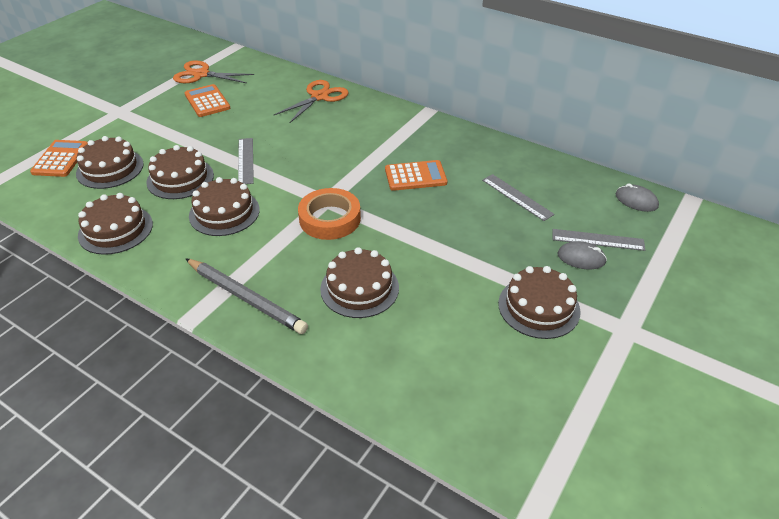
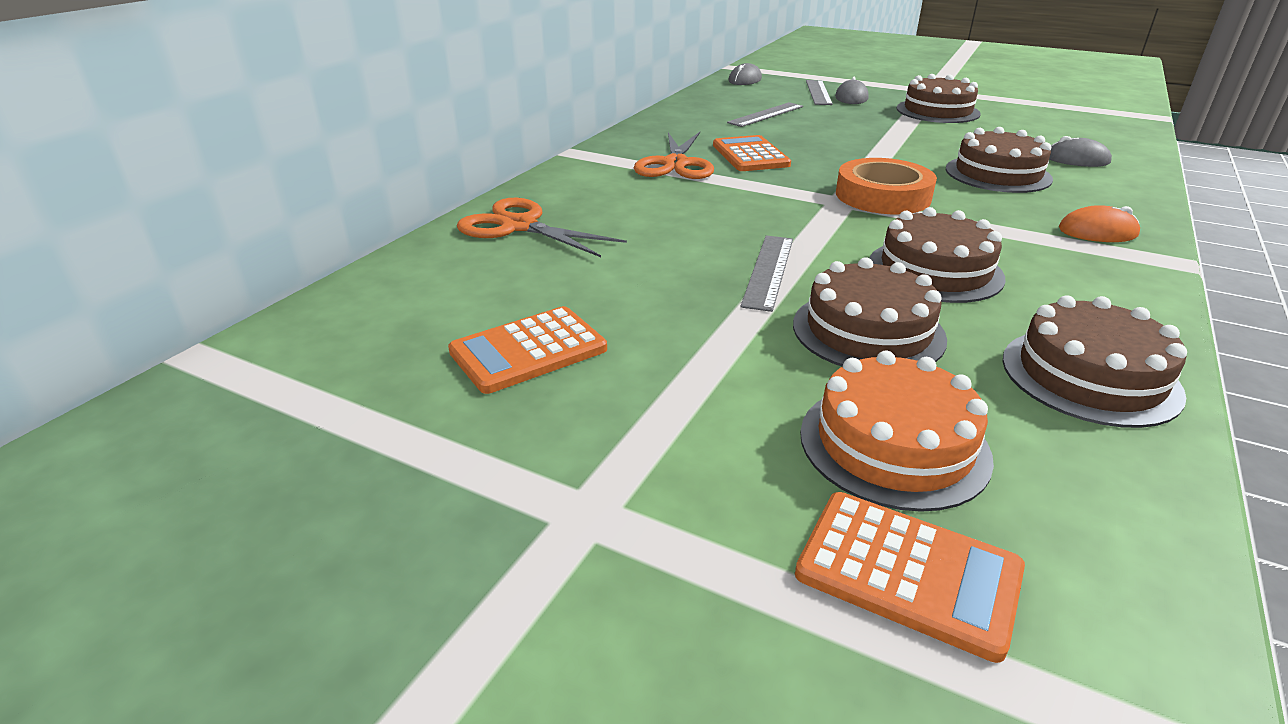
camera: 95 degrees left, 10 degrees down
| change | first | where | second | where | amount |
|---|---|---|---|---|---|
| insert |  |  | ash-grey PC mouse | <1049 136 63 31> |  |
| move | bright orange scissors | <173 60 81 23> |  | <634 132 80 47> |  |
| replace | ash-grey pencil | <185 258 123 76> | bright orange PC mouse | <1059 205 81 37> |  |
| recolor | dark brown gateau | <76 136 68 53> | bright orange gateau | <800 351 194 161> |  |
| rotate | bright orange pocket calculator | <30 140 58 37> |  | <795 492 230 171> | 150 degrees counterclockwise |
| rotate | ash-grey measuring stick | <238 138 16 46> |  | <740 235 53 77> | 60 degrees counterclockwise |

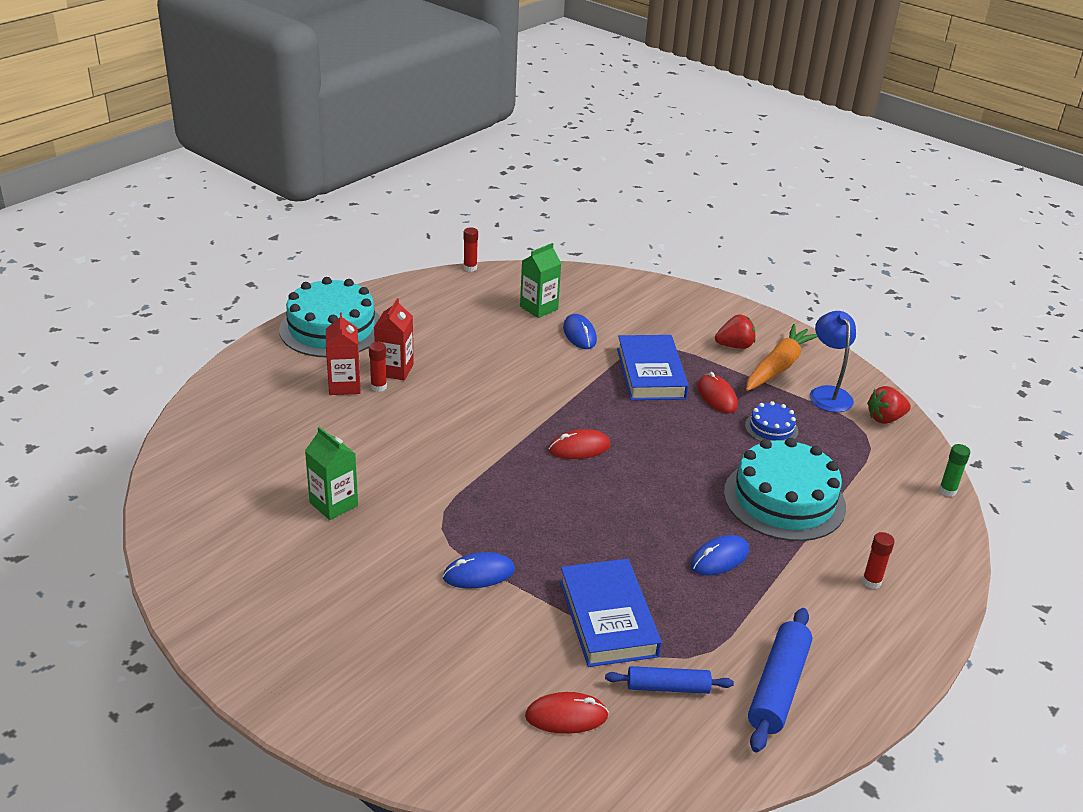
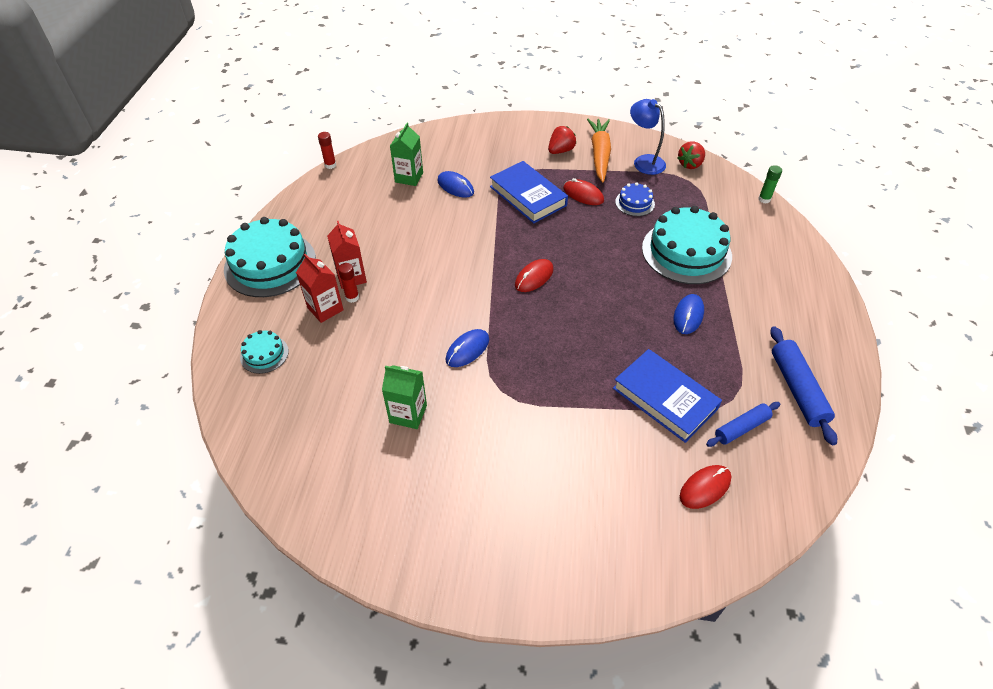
camera: 30 degrees left, 15 degrees up
| change | first | where | second | where | amount |
|---|---|---|---|---|---|
| delete | scarlet glue stick | <862 532 33 57> |  |  |  |
| insert |  |  | aqua gateau | <240 330 49 44> |  |
| move | cobalt PC mouse | <443 552 72 36> |  | <446 329 43 38> |  |

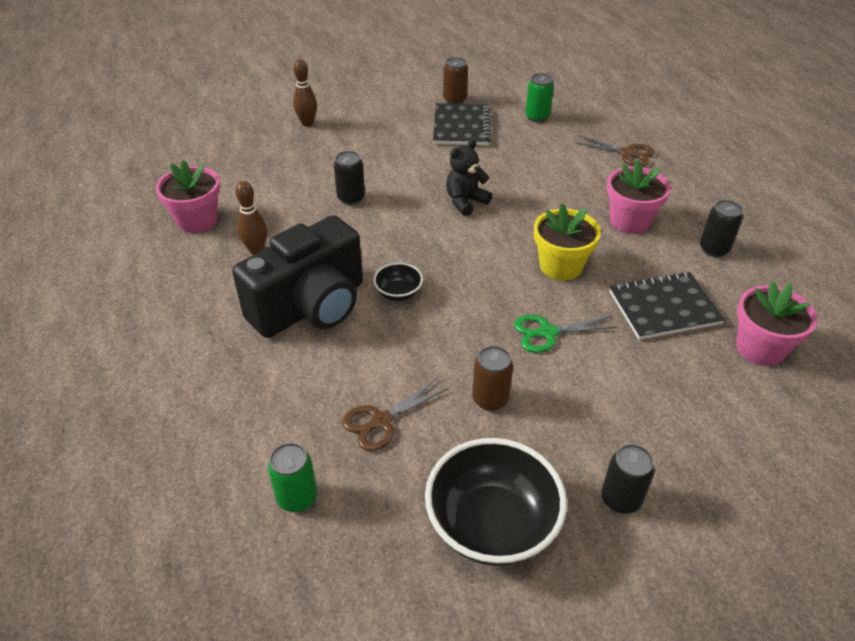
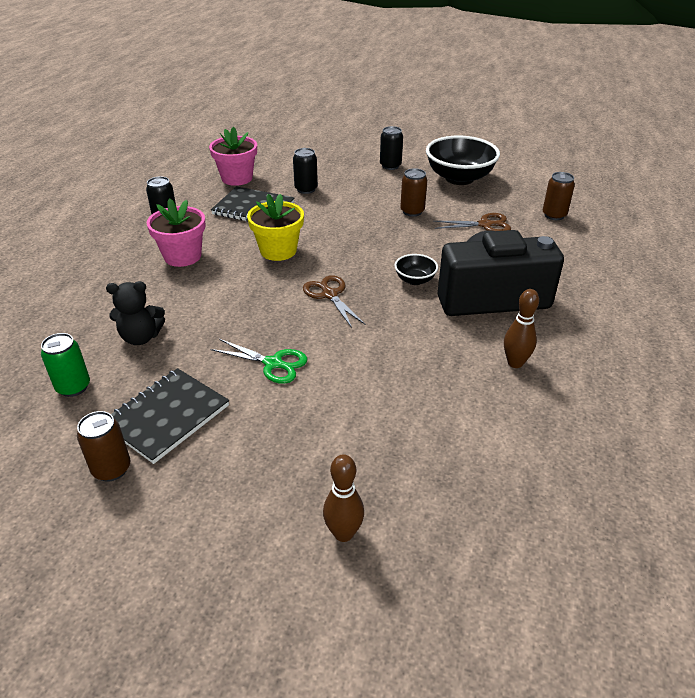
camera: 145 degrees left, 5 degrees down
| change | first | where | second | where | amount |
|---|---|---|---|---|---|
| delete | rosy potted plant | <156 160 64 73> |  |  |  |
| move | black soda can | <334 151 31 54> |  | <293 148 25 46> |  |
| move | black teddy bear | <446 139 46 77> |  | <106 281 59 64> |  |
| move | leaf-green scissors | <514 315 104 38> |  | <211 339 96 45> |  |
| move | dark brown scissors | <574 135 81 32> |  | <303 275 63 53> |  |
| recolor | leaf-green soda can | <268 443 49 69> | dark brown soda can | <543 172 32 48> |  |

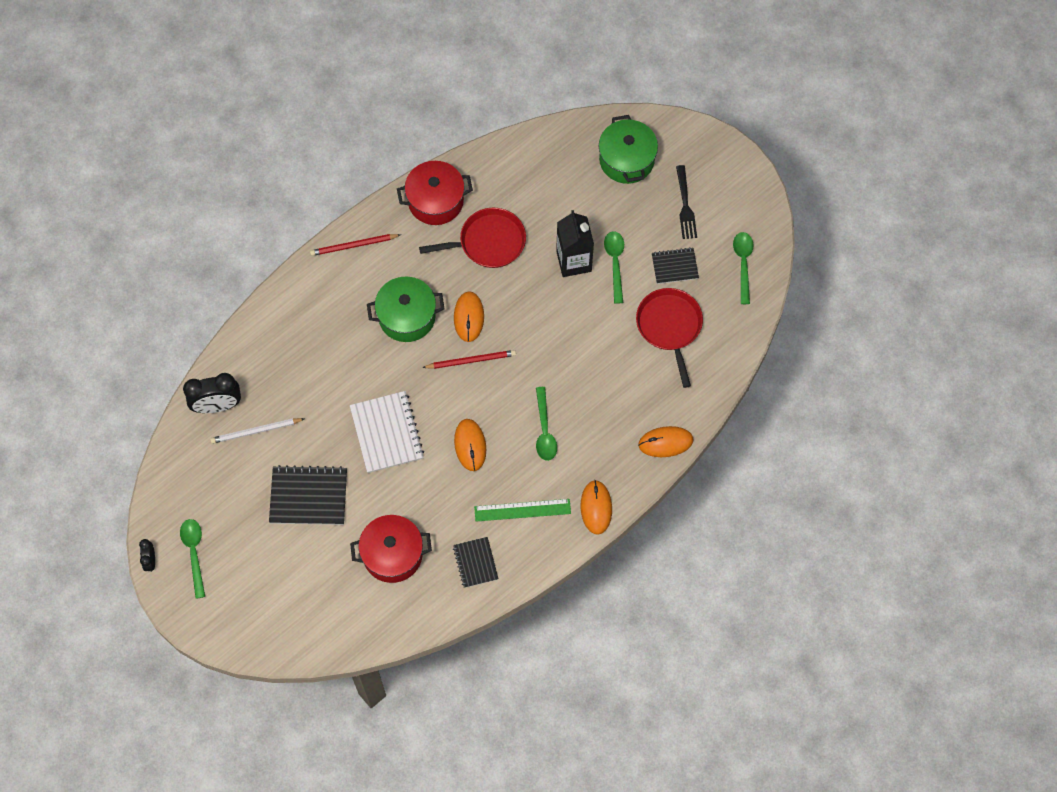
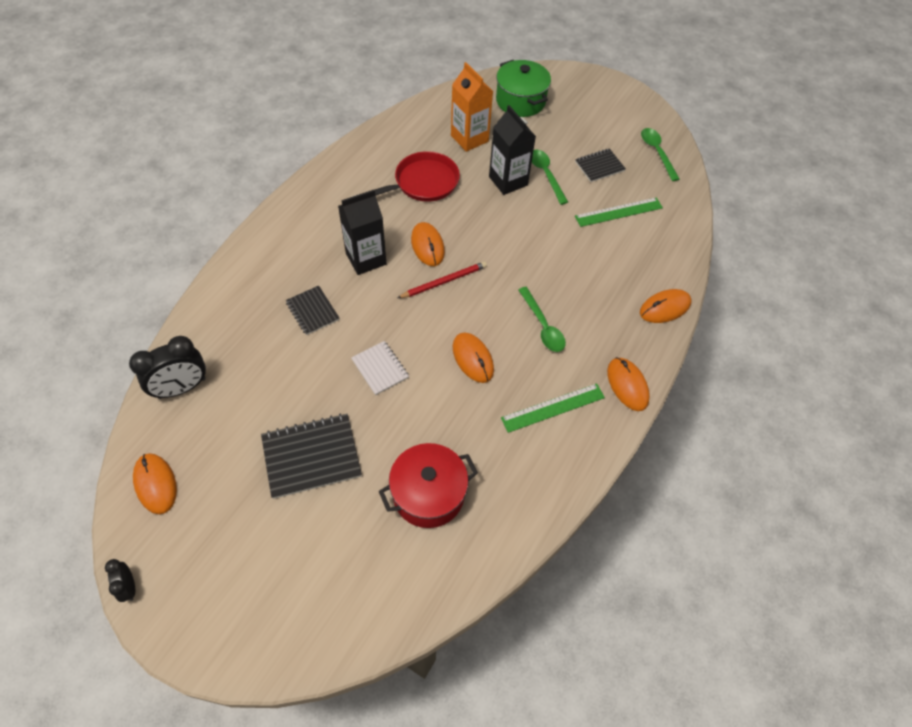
camera: 20 degrees left, 10 degrees down
| change | first | where | second | where | amount |
|---|---|---|---|---|---|
| delete | leaf-green spoon | <180 519 25 80> |  |  |  |
| delete | pure white pencil | <210 418 95 26> |  |  |  |
| delete | scarlet pencil | <310 234 91 22> |  |  |  |
| delete | scarlet stockpot | <397 161 76 64> |  |  |  |
| delete | black table fork | <676 165 21 74> |  |  |  |
| insert |  |  | bright orange PC mouse | <133 453 44 61> |  |
| insert |  |  | bright orange carton | <451 62 42 90> |  |
| move | black exercise book | <453 537 46 51> |  | <286 286 54 49> |  |
| replace | leaf-green stockpot | <367 277 78 65> | black carton | <338 190 48 85> |  |
| replace | scarlet skillet | <636 288 67 100> | leaf-green measuring stick | <575 197 88 30> |  |
| resize | pure white exercise book | <350 391 74 82> |  | <351 341 58 54> | x0.60 |

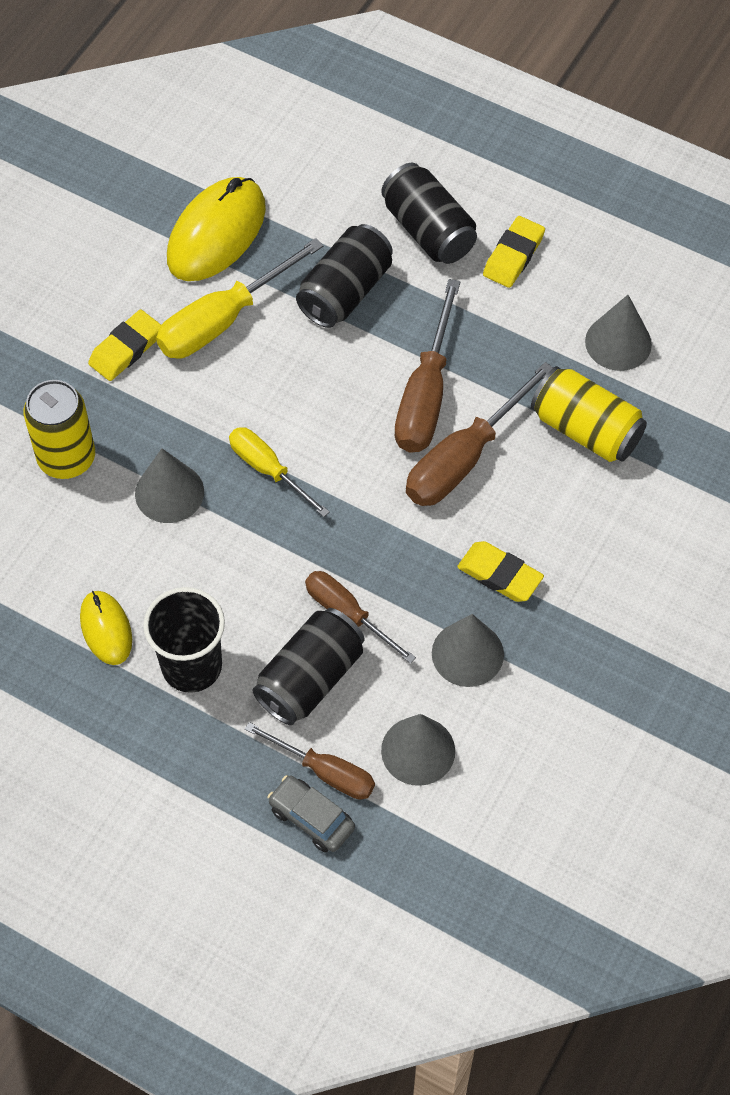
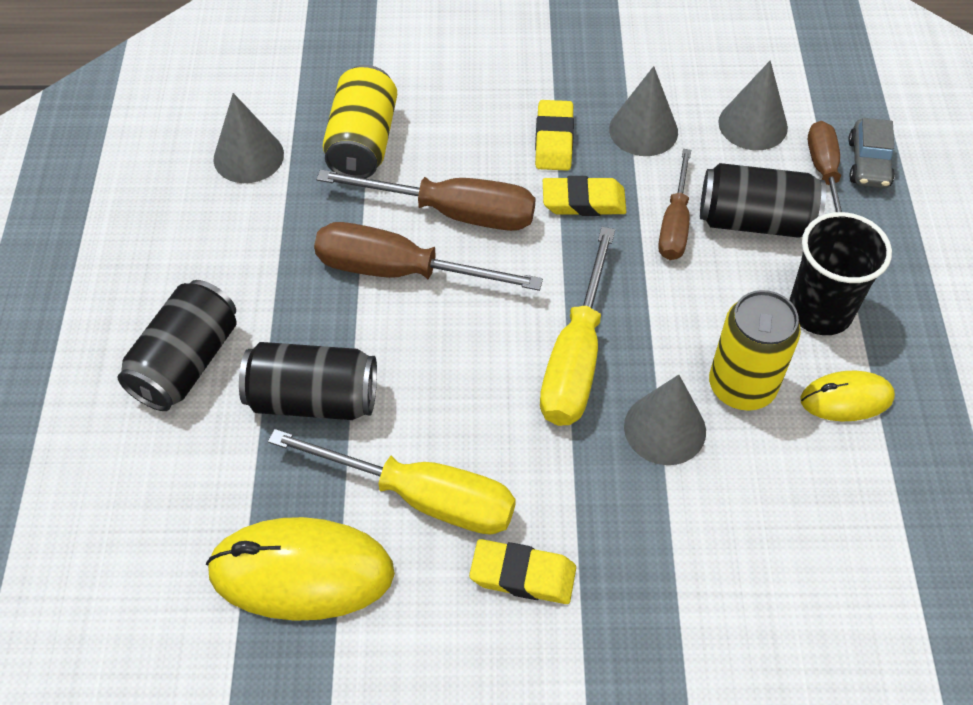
camera: 120 degrees left, 5 degrees down
| change | first | where | second | where | amount |
|---|---|---|---|---|---|
| move | yellow soda can | <23 380 72 99> |  | <709 290 92 121> |  |
| move | yellow eraser | <483 216 62 72> |  | <543 176 83 40> |  |
| rotate | yellow PC mouse | <80 591 52 74> |  | <801 371 94 50> | 45 degrees clockwise |
| rotate | dark brown hand screwdriver | <395 279 66 174> |  | <314 222 229 69> | 150 degrees counterclockwise |
| resize | yellow hand screwdriver | <229 427 101 90> |  | <540 227 75 199> | x1.57 |

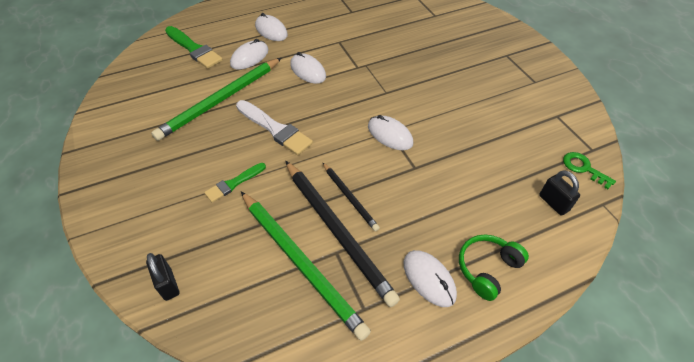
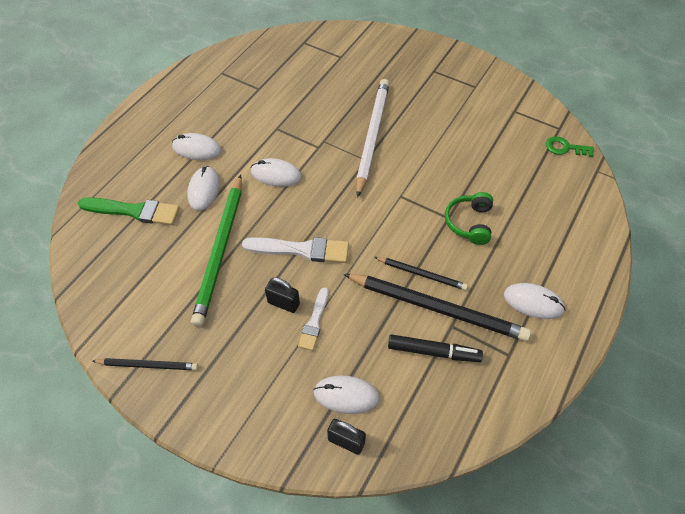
camera: 35 degrees left, 5 degrees up
| change | first | where | second | where | amount |
|---|---|---|---|---|---|
| insert |  |  | black pencil | <92 358 106 12> |  |
| insert |  |  | pure white pencil | <356 79 33 119> |  |
| move | pure white PC mouse | <368 115 45 35> |  | <313 375 67 39> |  |
| move | leaf-green headset | <459 234 70 67> |  | <445 192 48 53> |  |
| move | black small lock | <539 170 41 46> |  | <265 277 35 36> |  |
| replace | leaf-green pencil | <241 192 130 149> | black marker | <388 334 95 28> |  |
| recolor | leaf-green paintbrush | <204 163 62 39> | pure white paintbrush | <298 287 31 64> |  |

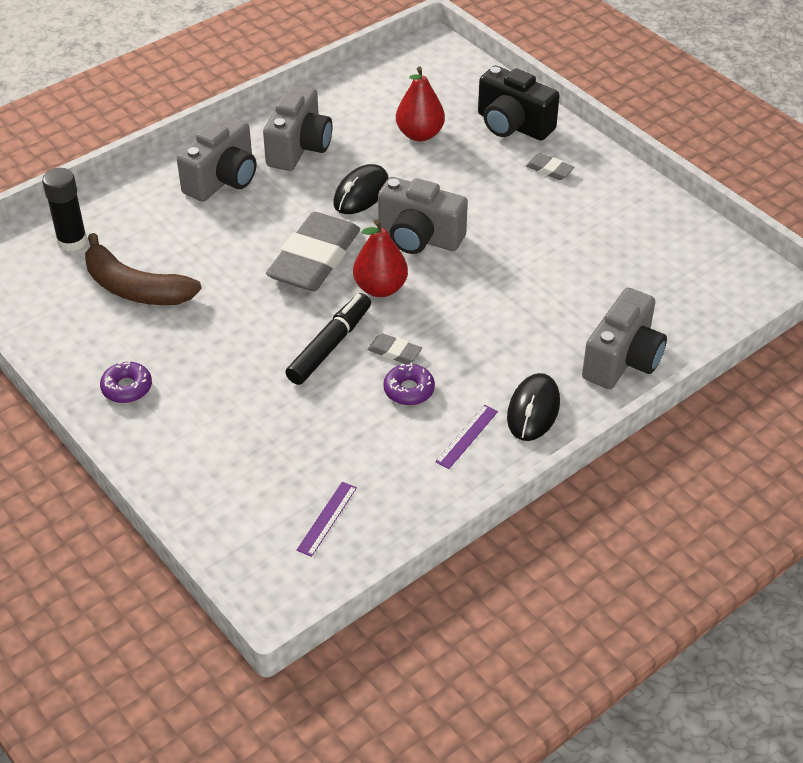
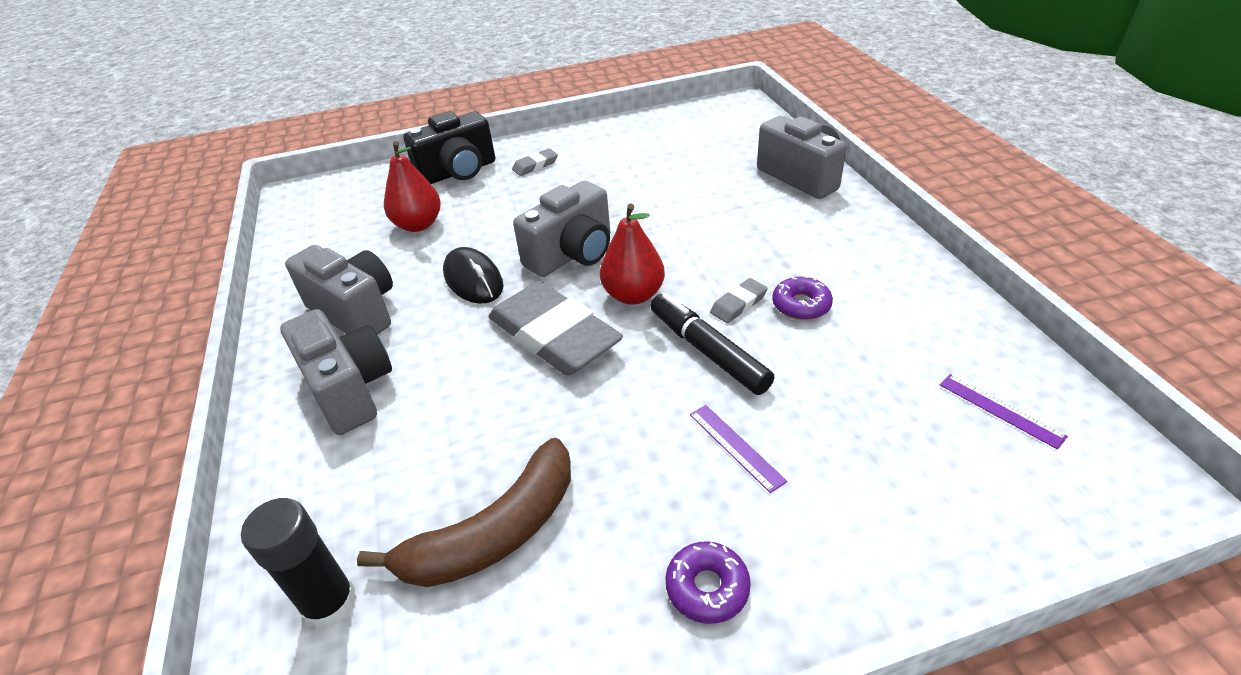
camera: 65 degrees left, 5 degrees down
| change | first | where | second | where | amount |
|---|---|---|---|---|---|
| delete | black PC mouse | <507 373 53 68> |  |  |  |
| move | purple measuring stick | <435 405 63 64> |  | <690 405 97 88> |  |

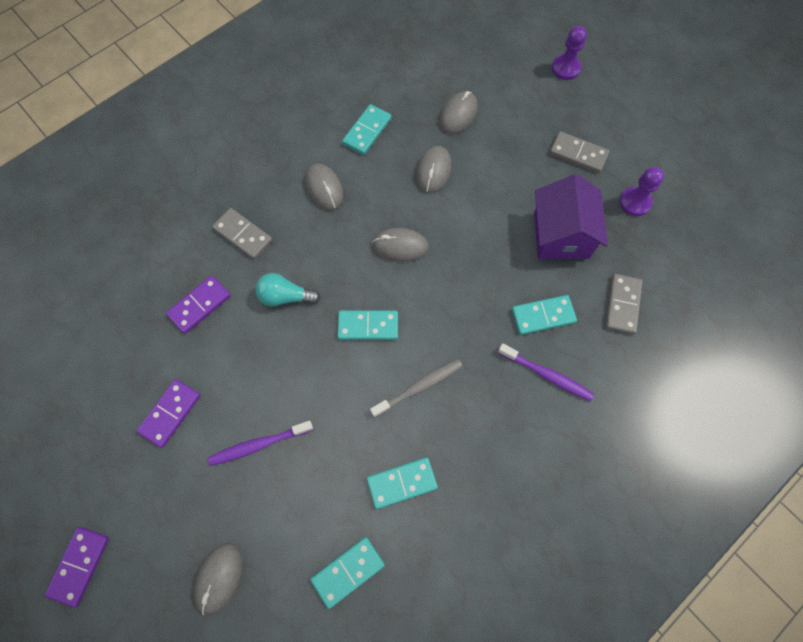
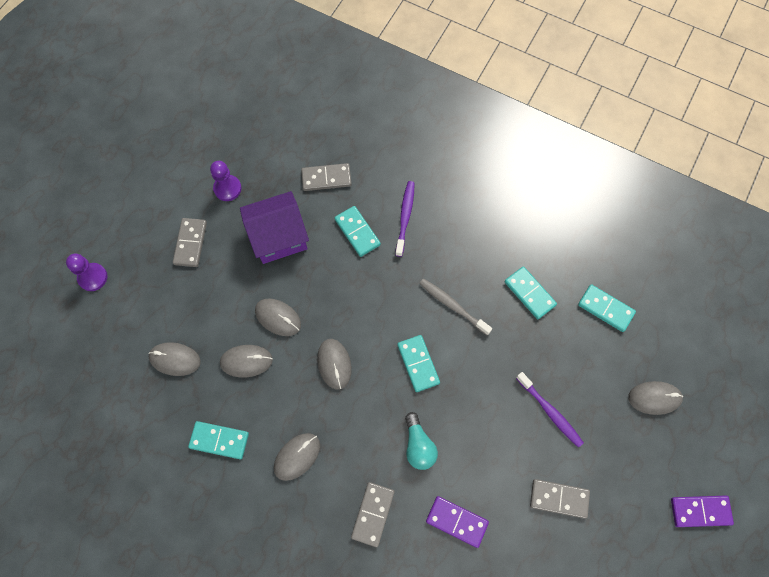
camera: 110 degrees left, 0 degrees up
| change | first | where | second | where | amount |
|---|---|---|---|---|---|
| insert |  |  | ash-grey PC mouse | <255 298 46 38> |  |
| recolor | purple domino | <137 379 64 69> | ash-grey domino | <530 479 60 40> |  |

